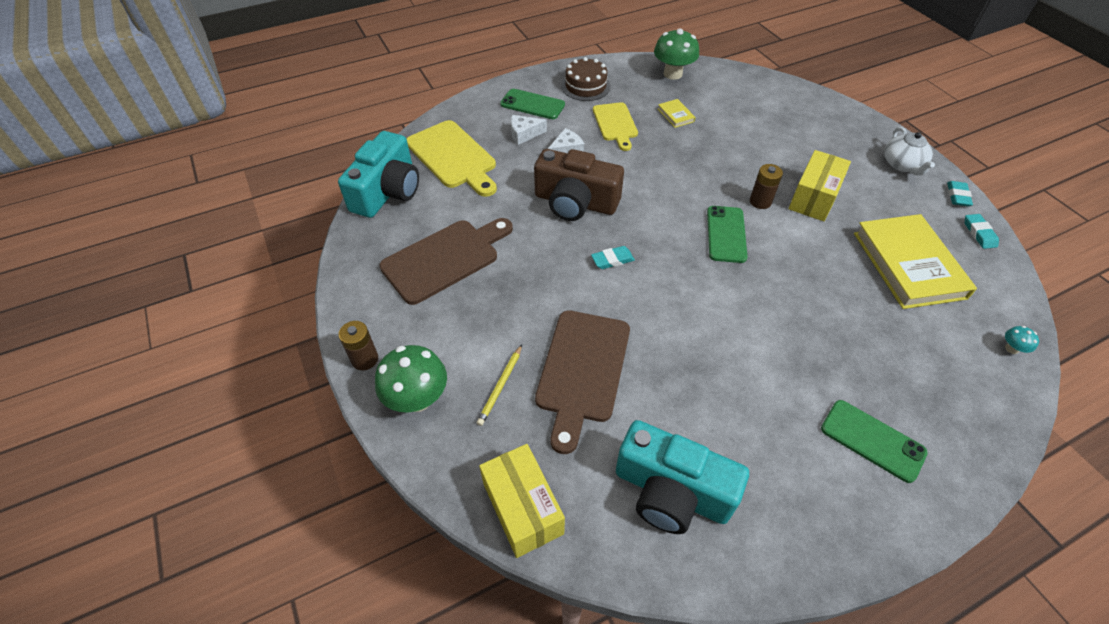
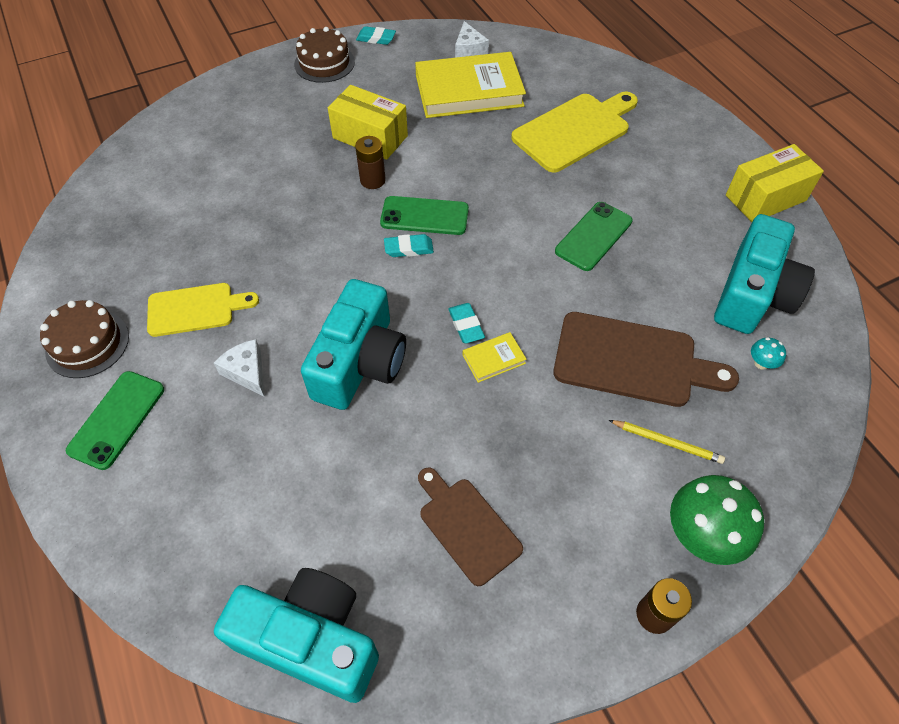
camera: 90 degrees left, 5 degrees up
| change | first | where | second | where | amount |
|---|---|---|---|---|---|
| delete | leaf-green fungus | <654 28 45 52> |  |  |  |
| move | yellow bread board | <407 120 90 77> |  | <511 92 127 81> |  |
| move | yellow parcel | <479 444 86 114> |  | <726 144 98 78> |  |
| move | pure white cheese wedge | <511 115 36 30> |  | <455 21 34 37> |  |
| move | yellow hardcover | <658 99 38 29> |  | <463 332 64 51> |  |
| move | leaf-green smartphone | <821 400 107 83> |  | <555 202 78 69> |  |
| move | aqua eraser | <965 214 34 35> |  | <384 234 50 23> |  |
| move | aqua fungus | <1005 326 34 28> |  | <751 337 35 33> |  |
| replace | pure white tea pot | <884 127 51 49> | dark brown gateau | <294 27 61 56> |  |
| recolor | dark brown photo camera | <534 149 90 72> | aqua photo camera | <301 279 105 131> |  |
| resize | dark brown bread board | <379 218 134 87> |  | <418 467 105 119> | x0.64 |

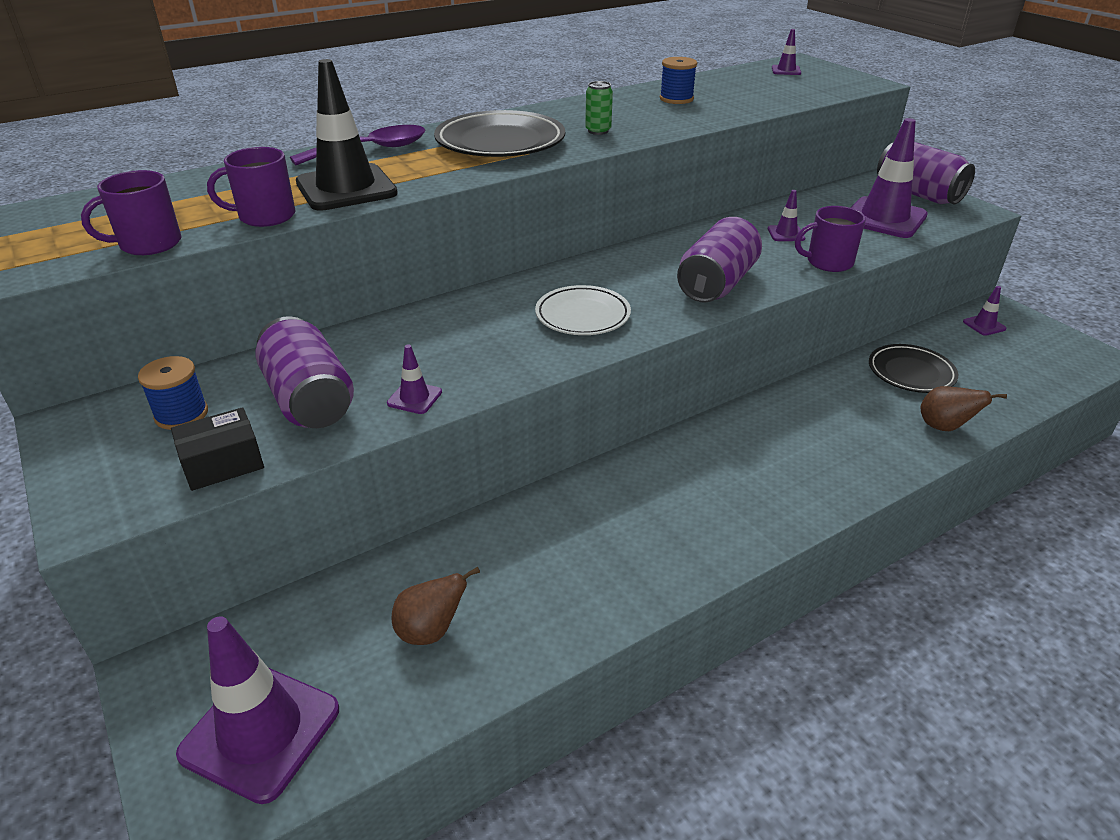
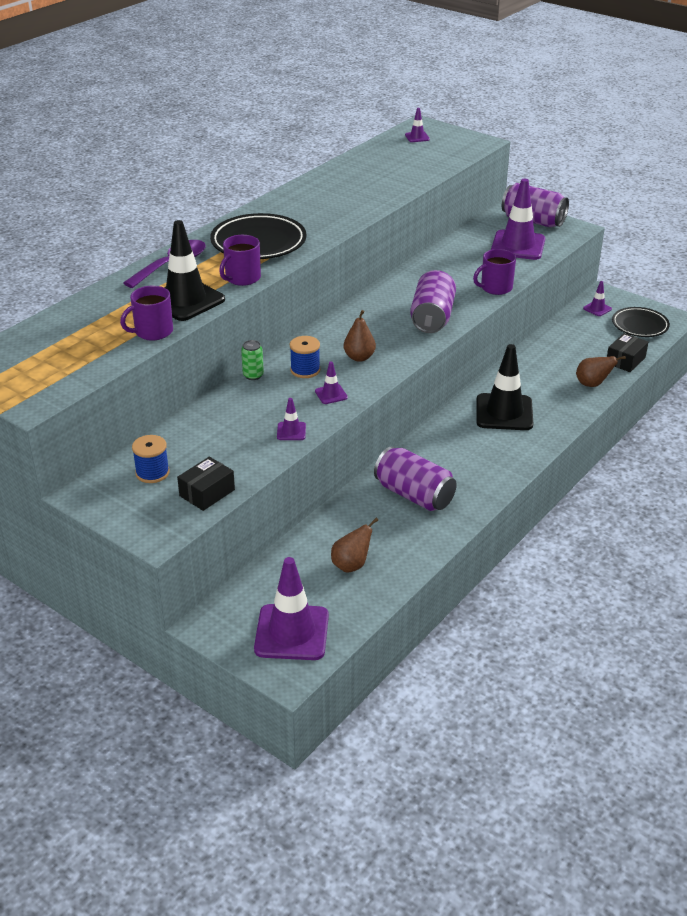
camera: 20 degrees left, 0 degrees up
| change | first | where | second | where | amount |
|---|---|---|---|---|---|
| insert |  |  | black safety cone | <476 344 57 86> |  |
| insert |  |  | black parcel | <607 333 41 39> |  |
| move | purple coffee mug | <81 170 101 85> |  | <219 235 42 51> |  |
| move | purple soda can | <256 316 98 112> |  | <374 447 83 64> |  |
| move | leaf-green soda can | <585 81 28 54> |  | <241 340 23 40> |  |
| move | cobalt spool | <660 57 37 47> |  | <290 336 30 42> |  |
| move | purple safety cone | <768 190 37 51> |  | <315 362 33 42> |  |
| move | black dinner plate | <869 344 89 49> |  | <612 307 58 30> |  |
| replace | pure white dinner plate | <535 285 96 50> | dark brown toy pear | <344 310 32 52> |  |

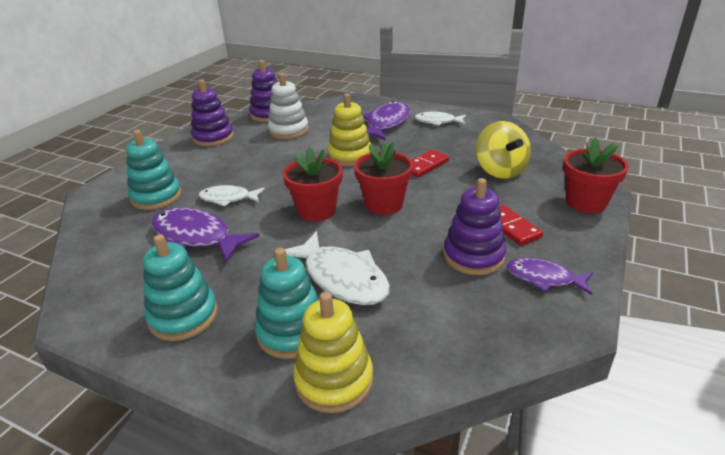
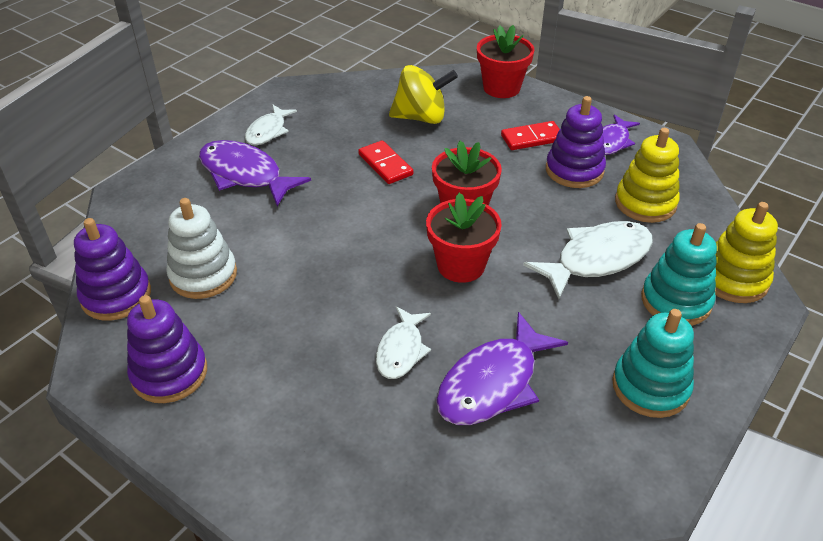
camera: 80 degrees left, 10 degrees up
| change | first | where | second | where | amount |
|---|---|---|---|---|---|
| delete | aqua ring stacker | <126 130 56 80> |  |  |  |
| move | yellow ring stacker | <328 93 43 73> |  | <615 128 65 95> |  |

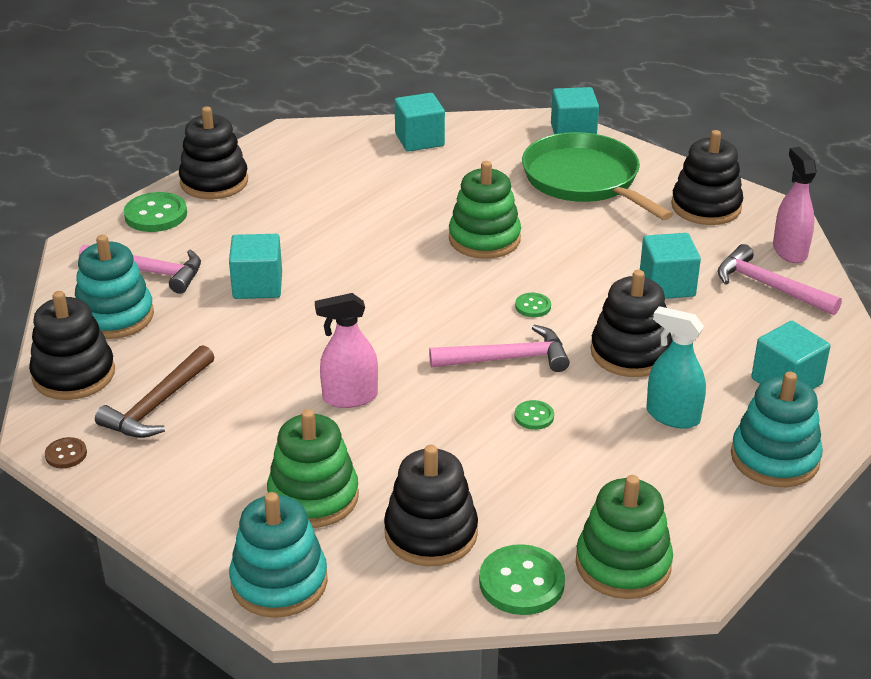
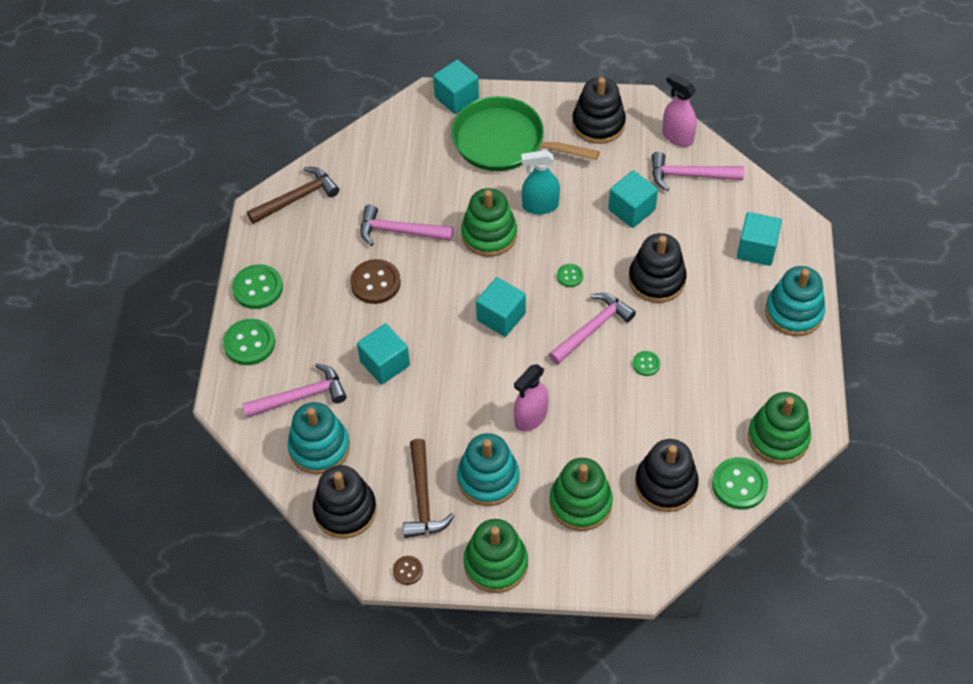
camera: 35 degrees left, 20 degrees up
| change | first | where | second | where | amount |
|---|---|---|---|---|---|
| insert |  |  | dark brown claw hammer | <247 167 92 57> |  |
| insert |  |  | dark brown sewing button | <350 259 51 45> |  |
| insert |  |  | rosy claw hammer | <360 205 93 41> |  |
| insert |  |  | leaf-green ring stacker | <463 519 65 74> |  |
| move | aqua ring stacker | <229 492 99 126> |  | <457 433 62 73> |  |
| move | aqua solid cube | <395 93 50 59> |  | <476 277 50 60> |  |
| move | aqua spray cleaner | <646 306 60 123> |  | <521 150 39 64> |  |
| replace | black ring stacker | <179 106 69 93> | leaf-green sewing button | <232 264 51 45> |  |

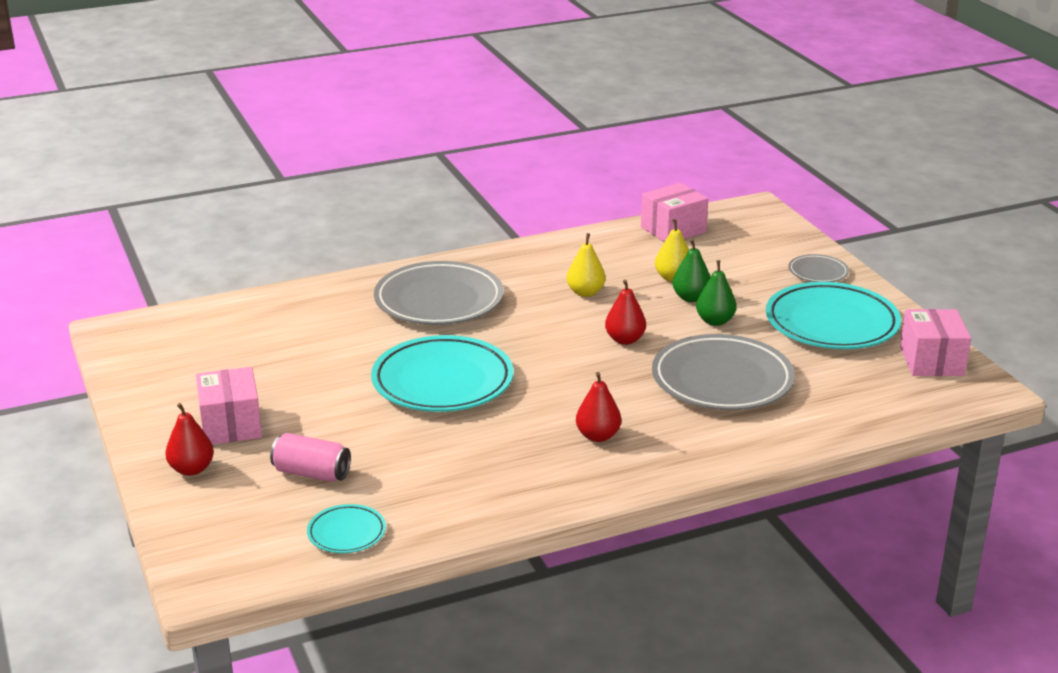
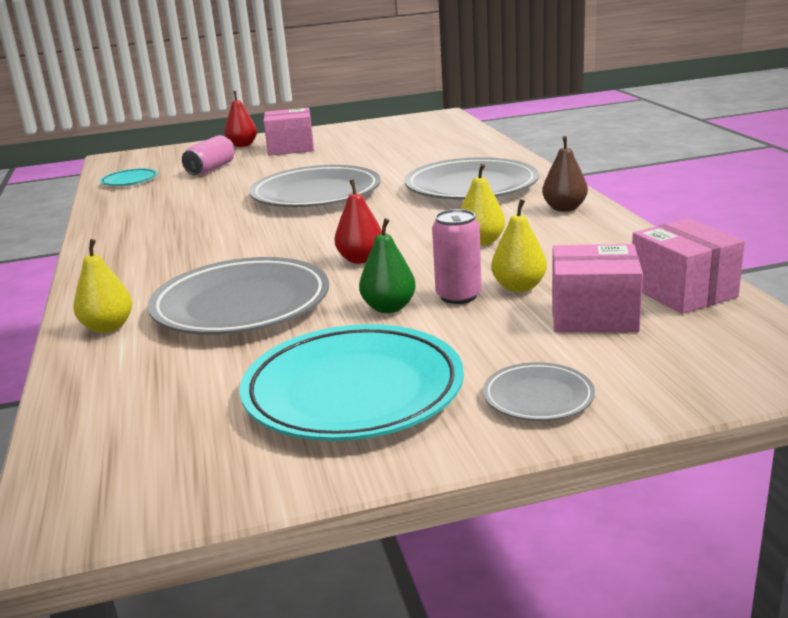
camera: 100 degrees right, 5 degrees down
| change | first | where | second | where | amount |
|---|---|---|---|---|---|
| delete | scarlet toy pear | <576 372 45 70> |  |  |  |
| insert |  |  | yellow toy pear | <73 239 60 94> |  |
| insert |  |  | dark brown toy pear | <542 136 46 76> |  |
| move | rosy parcel | <900 309 71 67> |  | <552 244 91 88> |  |
| replace | leaf-green toy pear | <672 239 39 63> | rosy soda can | <432 209 50 95> |  |
| recolor | aqua dinner plate | <371 335 142 77> | ash-grey dinner plate | <249 165 132 42> |  |

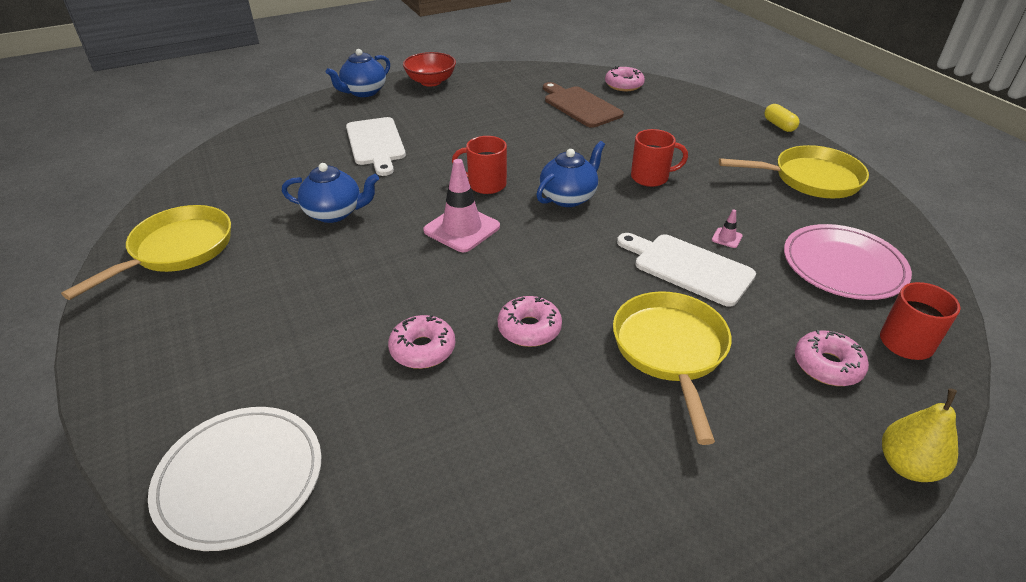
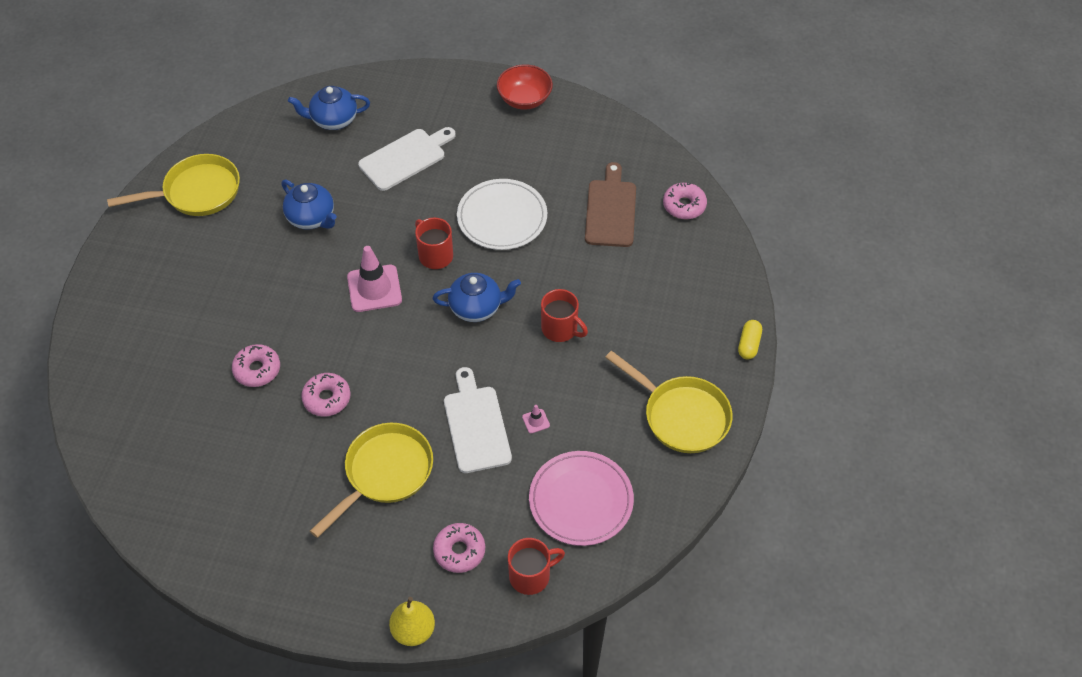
camera: 40 degrees right, 15 degrees up
| change | first | where | second | where | amount |
|---|---|---|---|---|---|
| move | pure white dinner plate | <148 407 173 144> |  | <457 179 90 71> |  |
| move | cobalt tea pot | <326 49 64 48> |  | <288 86 82 44> |  |
| rotate | pure white bread board | <346 117 60 59> |  | <358 127 98 64> | 150 degrees counterclockwise |

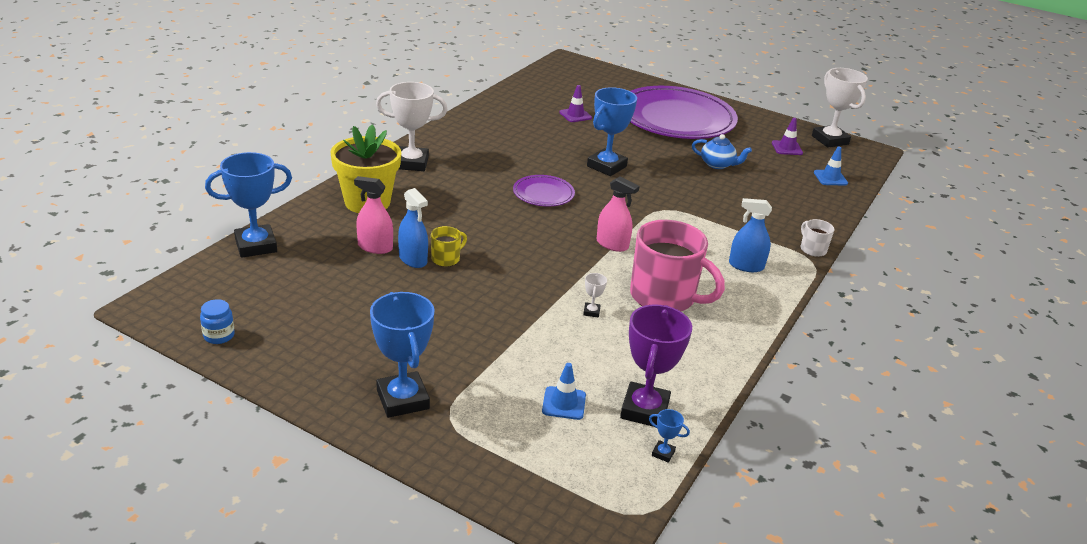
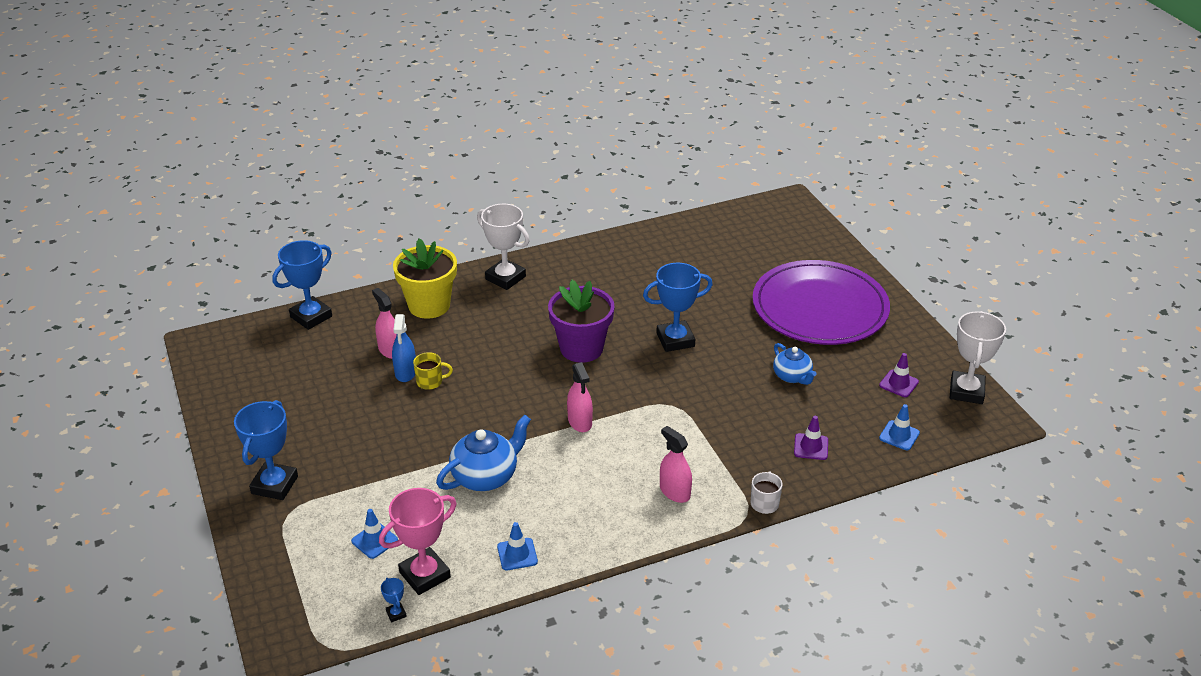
camera: 40 degrees right, 5 degrees up
| change | first | where | second | where | amount |
|---|---|---|---|---|---|
| delete | cobalt preserve jar | <200 299 35 45> |  |  |  |
| delete | rosy coffee mug | <630 220 95 91> |  |  |  |
| insert |  |  | cobalt safety cone | <497 522 41 48> |  |
| move | purple safety cone | <559 85 33 37> |  | <794 416 34 44> |  |
| replace | purple dinner plate | <513 175 62 32> | purple potted plant | <548 280 66 83> |  |
| replace | pure white award cup | <583 273 24 45> | cobalt tea pot | <436 415 95 76> |  |
| recolor | purple award cup | <620 305 72 122> | rosy award cup | <379 488 78 107> |  |
| recolor | cobalt spray cleaner | <729 198 43 74> | rosy spray cleaner | <660 426 32 77> |  |
| rotate | cobalt award cup | <205 152 87 106> |  | <272 240 60 90> | 60 degrees counterclockwise |

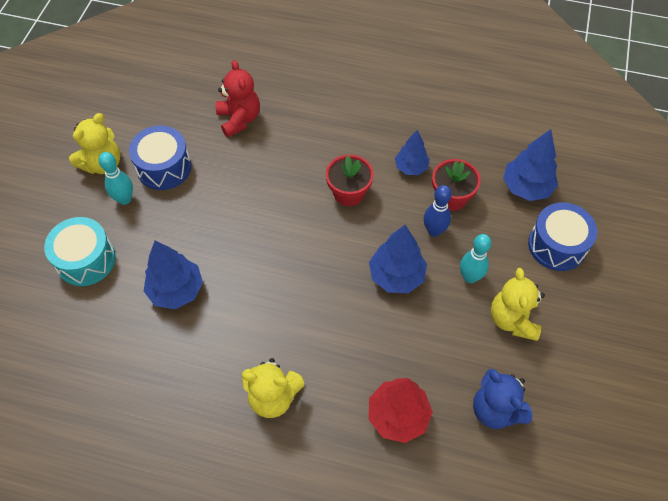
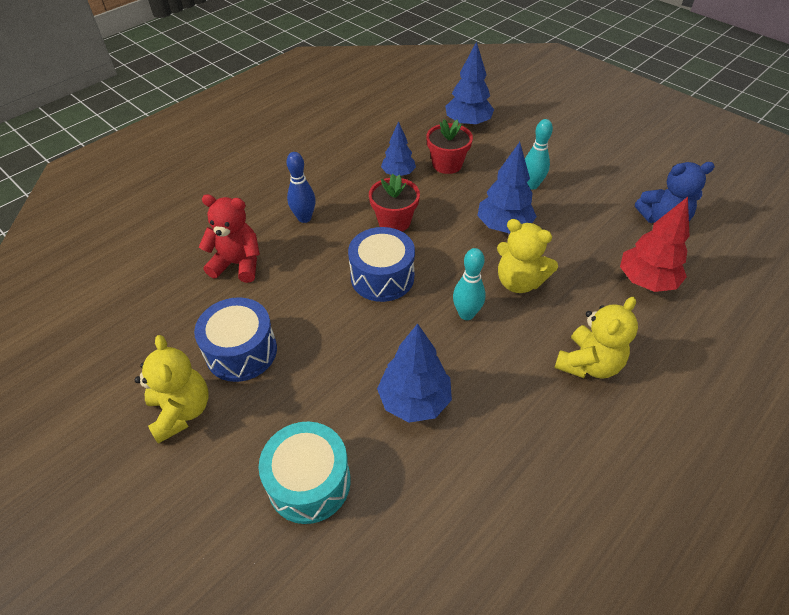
camera: 60 degrees left, 10 degrees down
| change | first | where | second | where | amount |
|---|---|---|---|---|---|
| move | aqua skittle | <99 152 34 53> |  | <453 248 33 72> |  |
| move | cobalt skittle | <424 185 28 52> |  | <286 152 30 71> |  |
| move | yellow teddy bear | <491 268 54 73> |  | <497 219 61 74> |  |
| move | cobalt snare drum | <528 202 69 69> |  | <348 227 67 75> |  |

